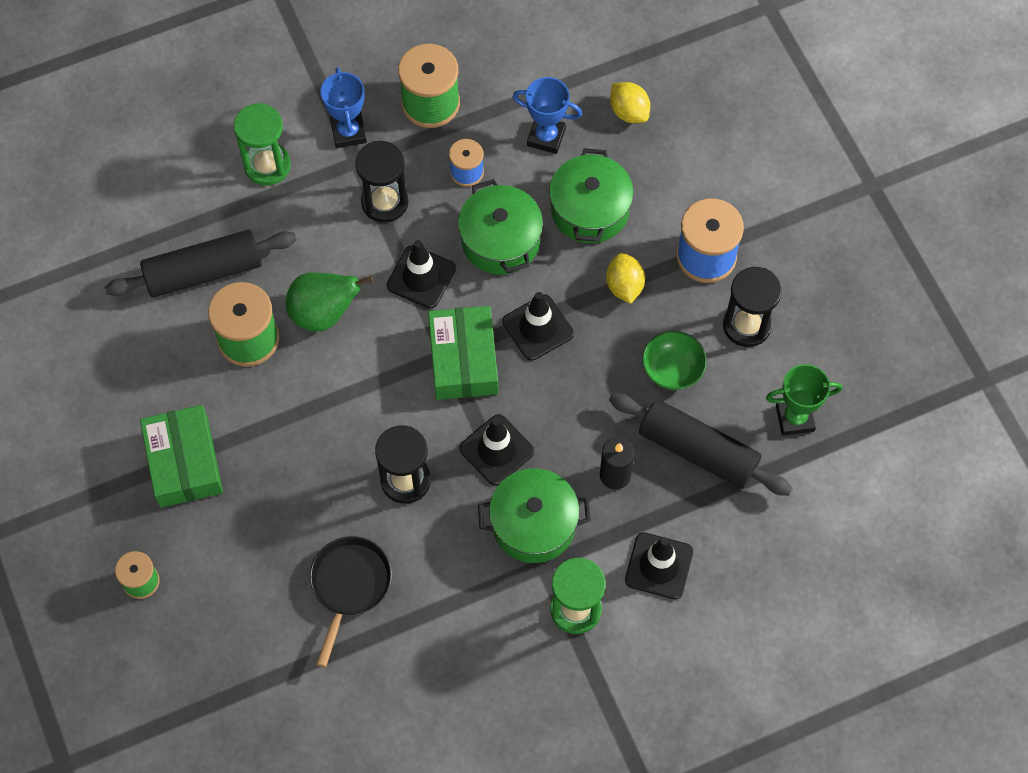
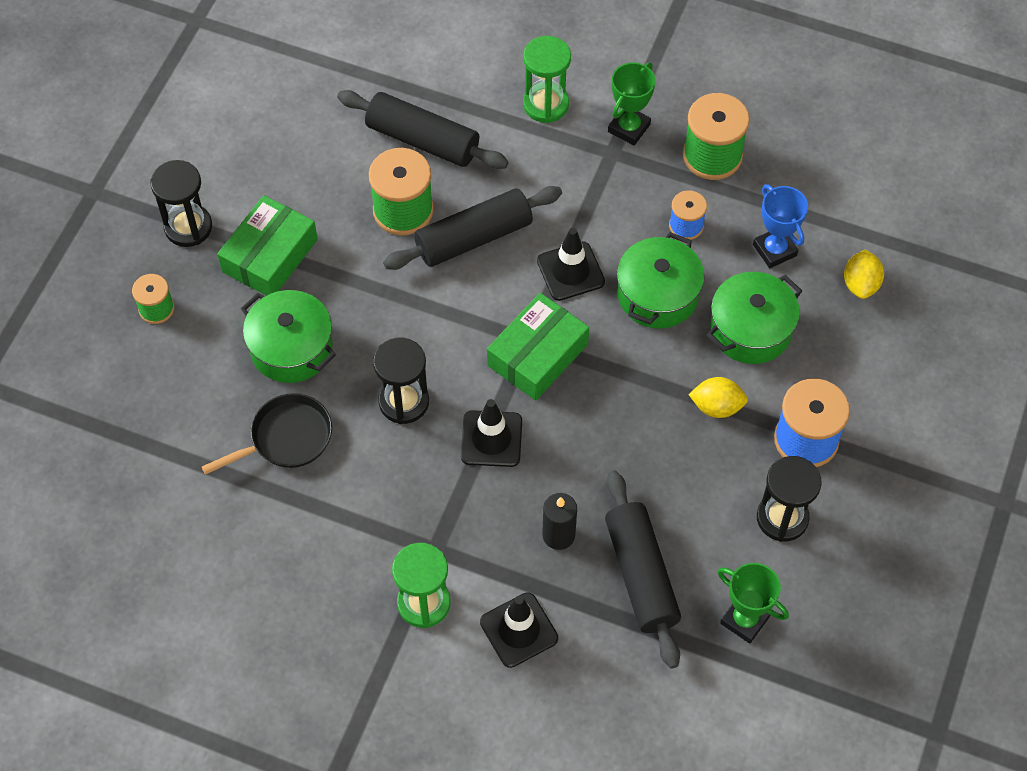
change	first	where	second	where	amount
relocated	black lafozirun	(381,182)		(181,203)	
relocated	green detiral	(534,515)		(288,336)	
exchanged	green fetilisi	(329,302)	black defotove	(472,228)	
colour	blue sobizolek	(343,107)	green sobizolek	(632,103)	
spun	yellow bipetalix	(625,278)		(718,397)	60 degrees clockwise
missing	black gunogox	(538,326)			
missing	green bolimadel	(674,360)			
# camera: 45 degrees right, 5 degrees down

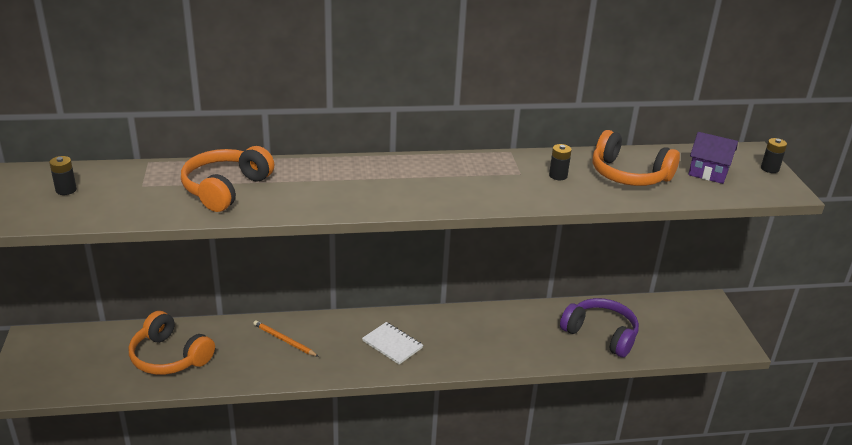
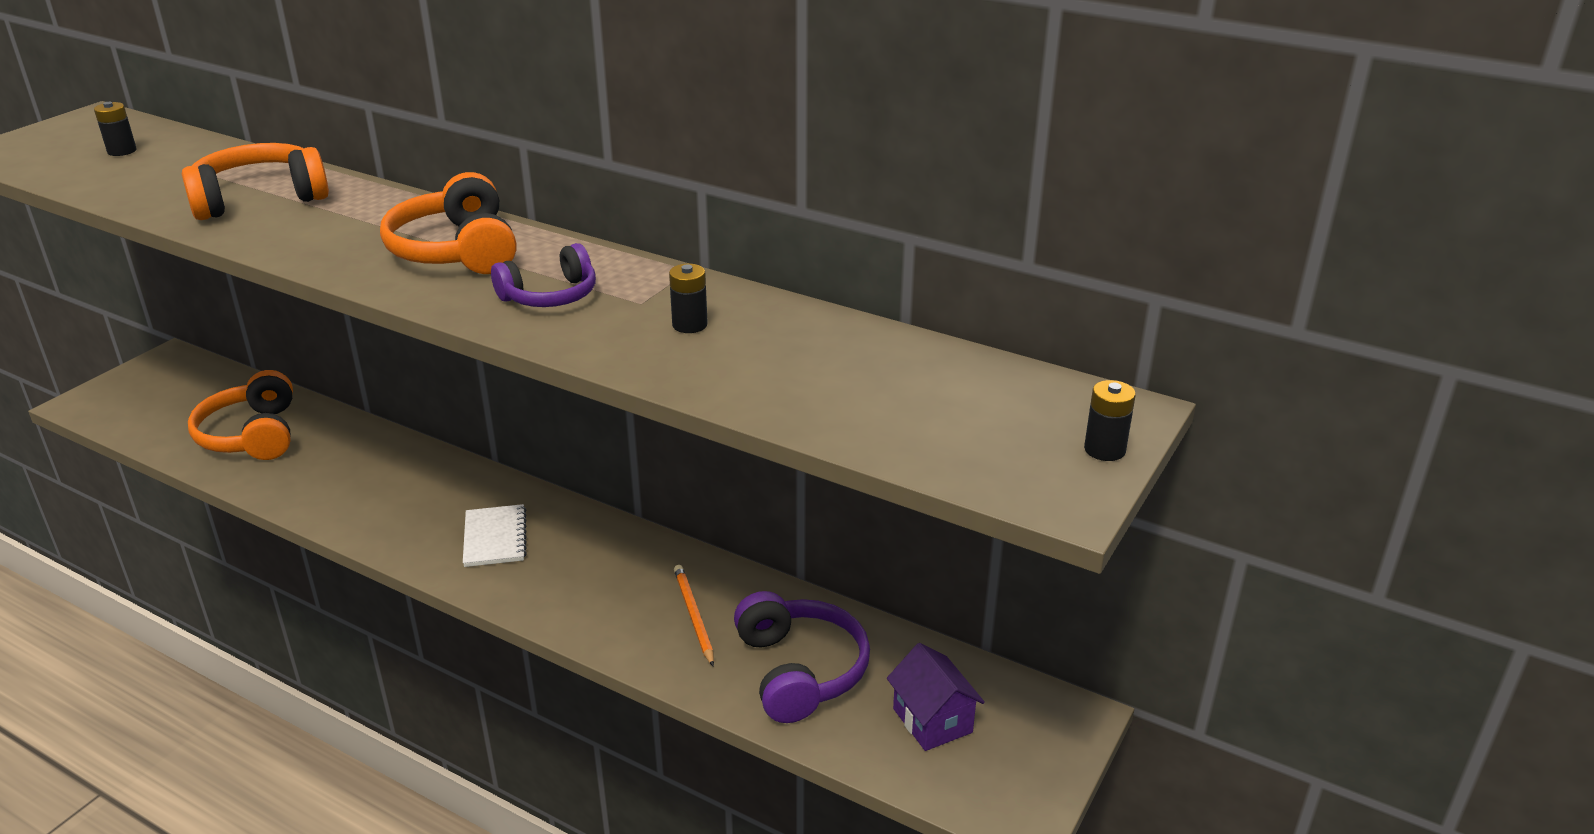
change	first	where	second	where	amount
relocated	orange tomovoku	(636,158)		(448,223)	
appeared			purple tomovoku	(543,275)	
relocated	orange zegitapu	(286,338)		(694,615)	
relocated	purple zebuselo	(713,158)		(936,697)	
# camera: 40 degrees right, 0 degrees up

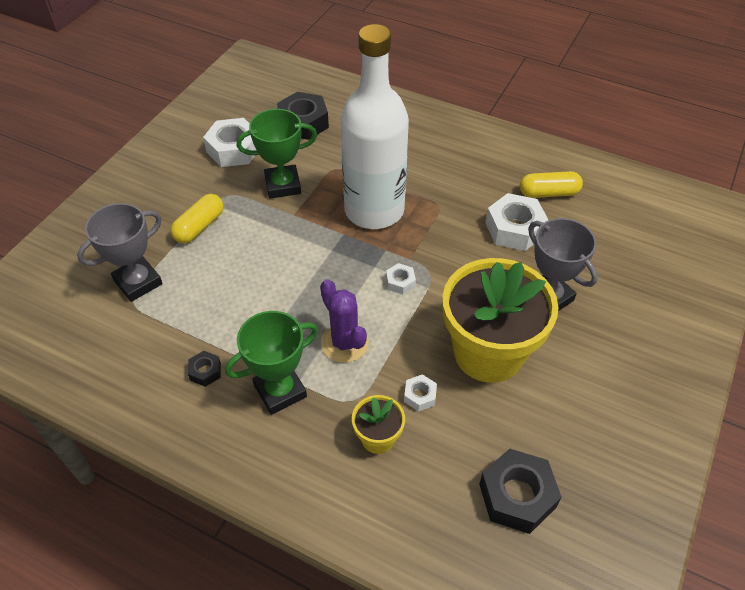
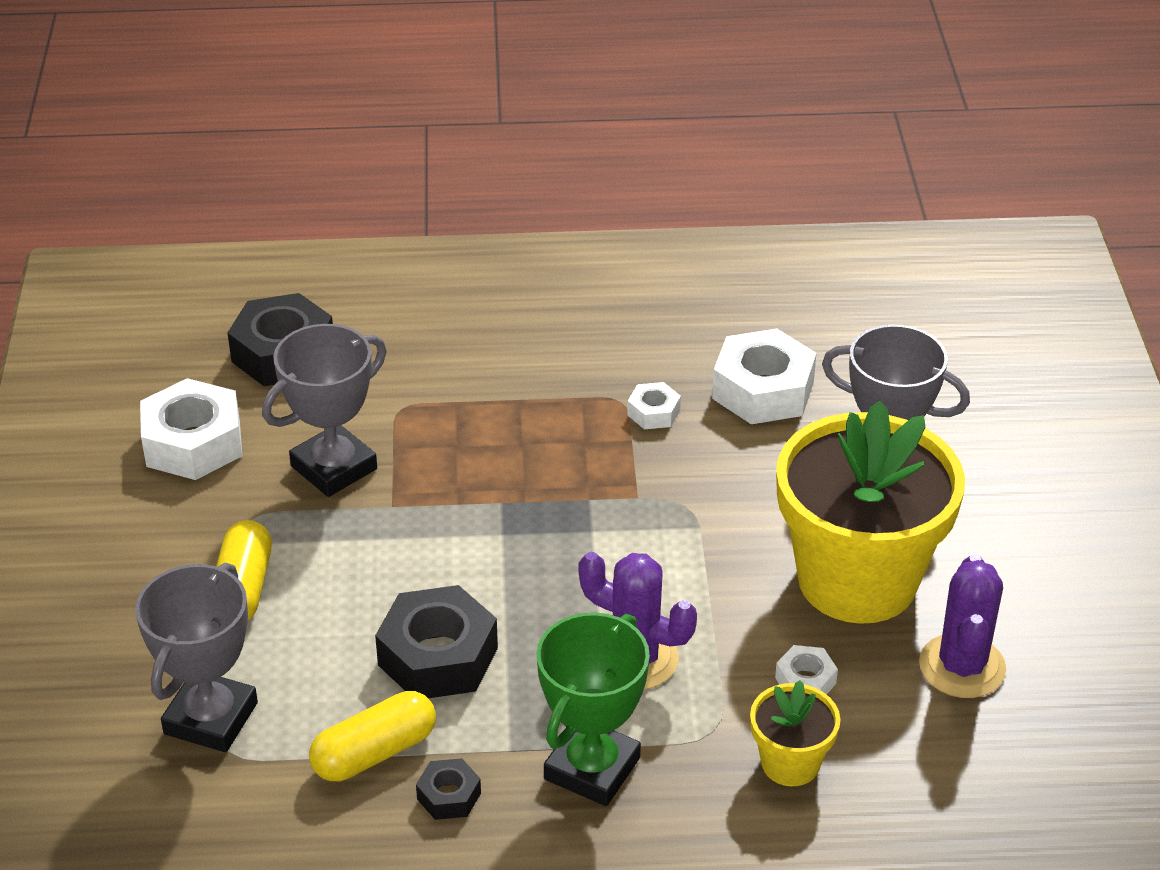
change	first	where	second	where	amount
colour	green sobizolek	(277,154)	grey sobizolek	(324,410)	
relocated	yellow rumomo	(551,184)		(372,736)	
relocated	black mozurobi	(520,491)		(436,641)	
relocated	white mozurobi	(401,279)		(654,405)	
appeared			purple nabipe	(962,626)	
missing	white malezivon	(375,126)			
# camera: 30 degrees left, 10 degrees down

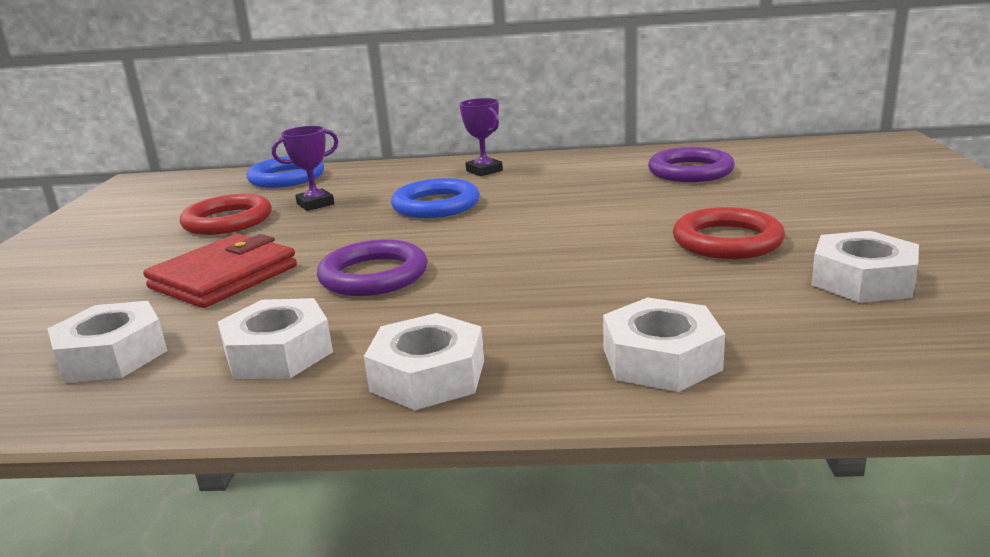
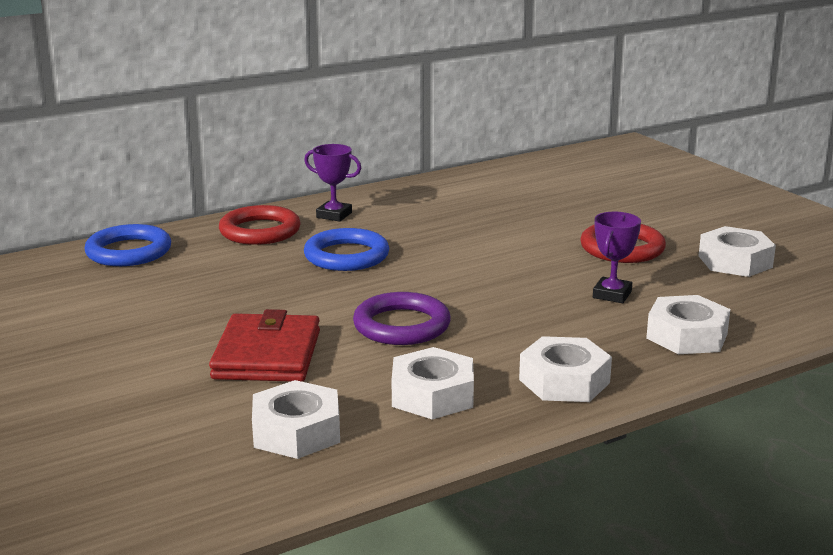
change	first	where	second	where	amount
relocated	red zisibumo	(226,214)		(260,225)	
relocated	purple sobizolek	(305,168)		(617,257)	
missing	purple zisibumo	(691,164)			
# camera: 35 degrees left, 0 degrees up

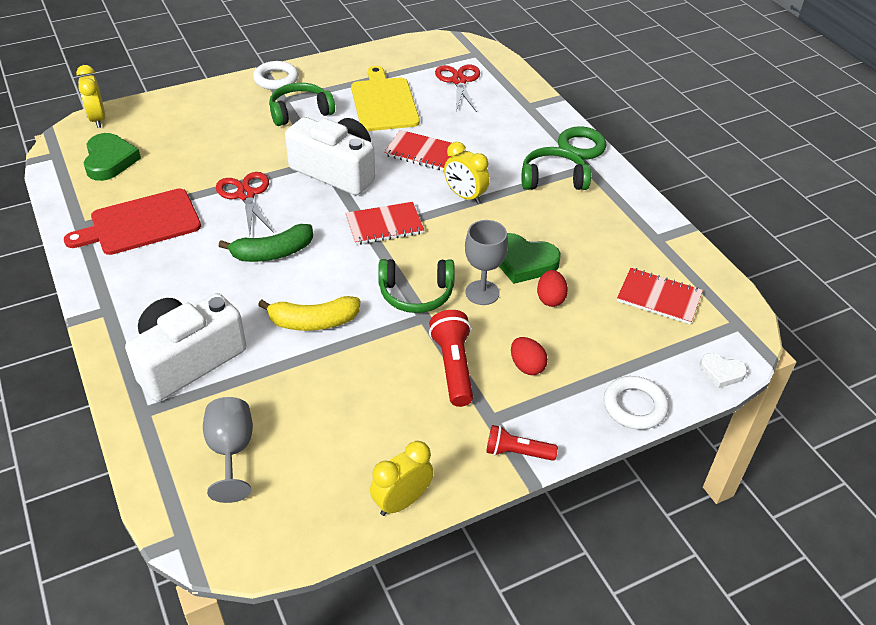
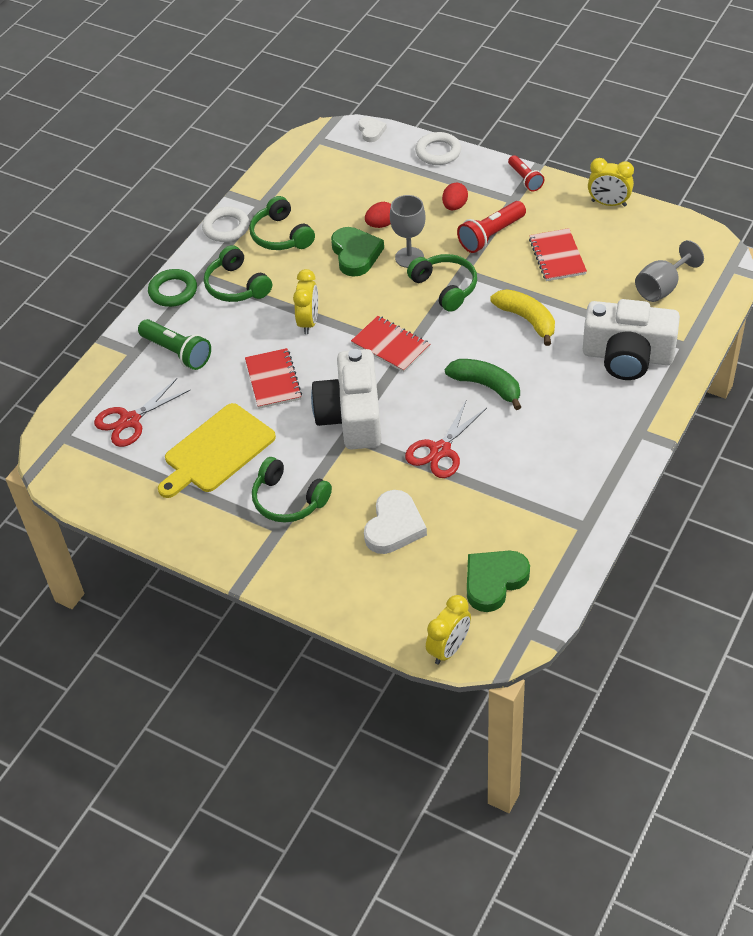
change	first	where	second	where	amount
appeared			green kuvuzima	(174,344)	
relocated	white zisibumo	(275,75)		(226,224)	
appeared			green tomovoku	(282,223)	
appeared			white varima	(395,522)	
relocated	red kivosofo	(660,296)		(558,254)	
missing	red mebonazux	(132,221)			
# camera: 120 degrees left, 5 degrees up

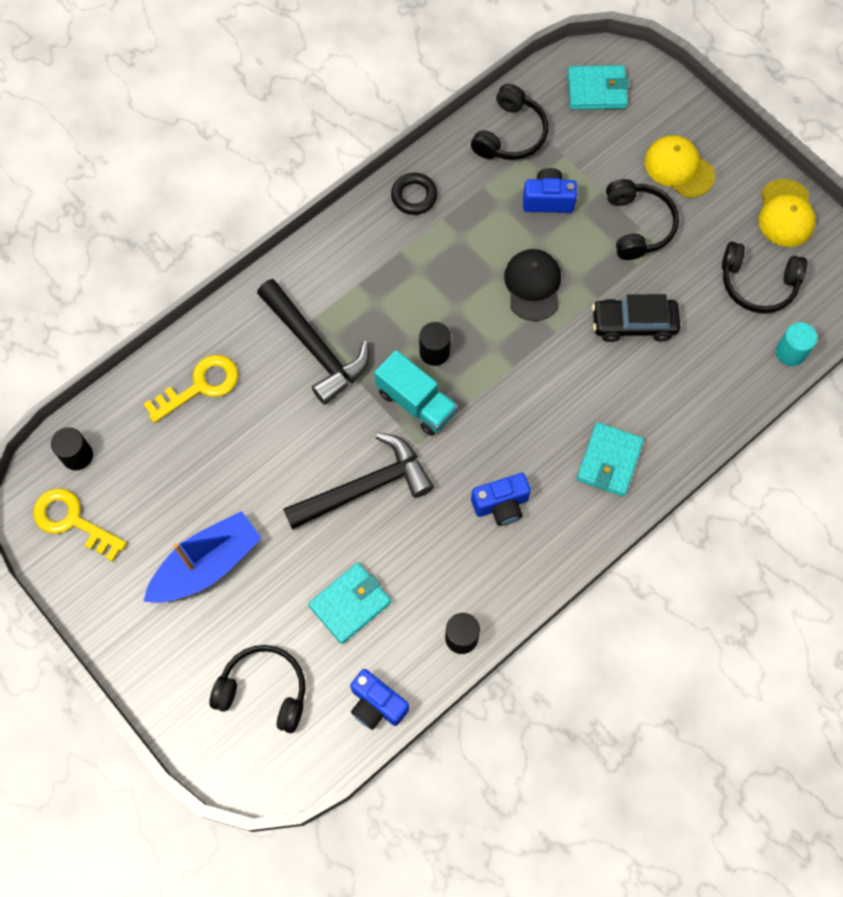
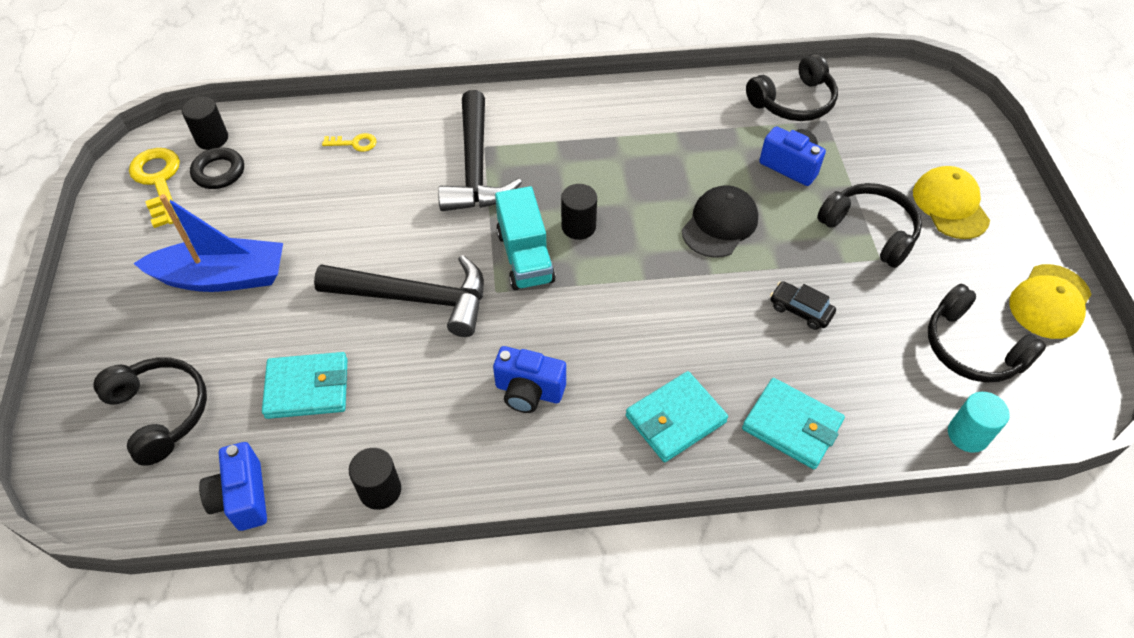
change	first	where	second	where	amount
relocated	black zisibumo	(414,194)		(217,168)	
size	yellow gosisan	(191,389)		(349,142)	x0.52
relocated	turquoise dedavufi	(598,87)		(793,423)	
size	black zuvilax	(636,318)		(803,305)	x0.60
spun	black tomovoku	(642,219)		(869,225)	75 degrees counterclockwise
# camera: 35 degrees right, 15 degrees down

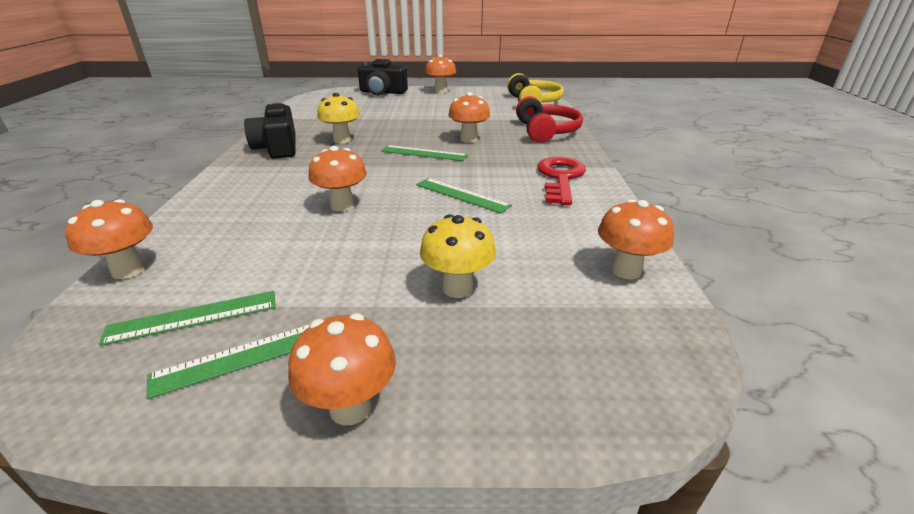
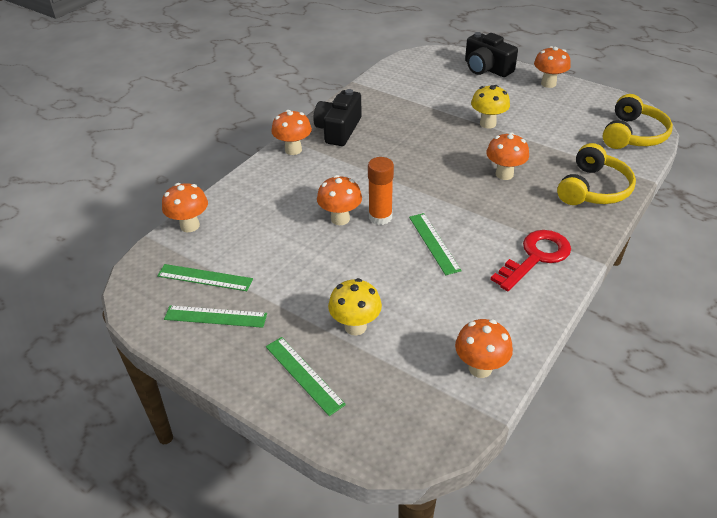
change	first	where	second	where	amount
relocated	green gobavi	(424,153)		(306,376)	
relocated	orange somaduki	(342,369)		(291,132)	
appeared			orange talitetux	(381,191)	
relocated	yellow somaduki	(338,118)		(490,107)	
colour	red tomovoku	(549,119)	yellow tomovoku	(596,174)	
# camera: 35 degrees right, 10 degrees up

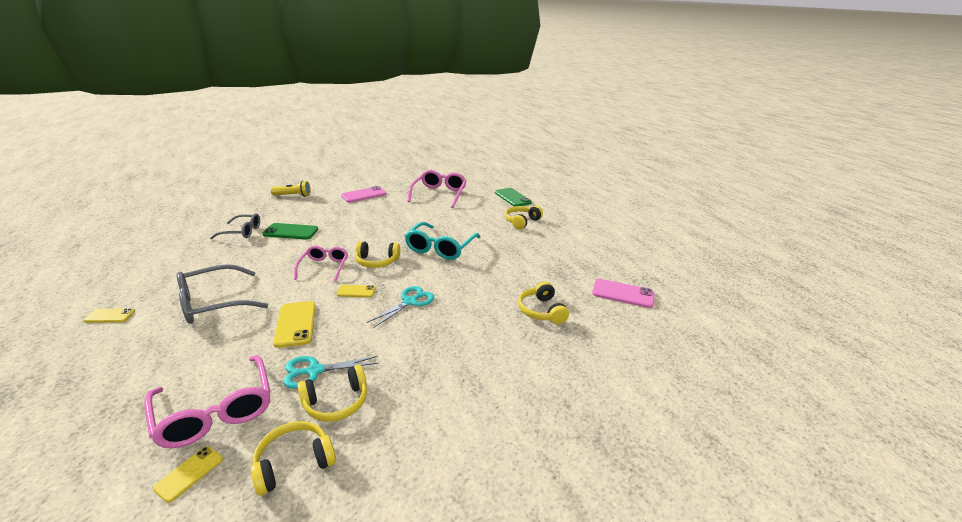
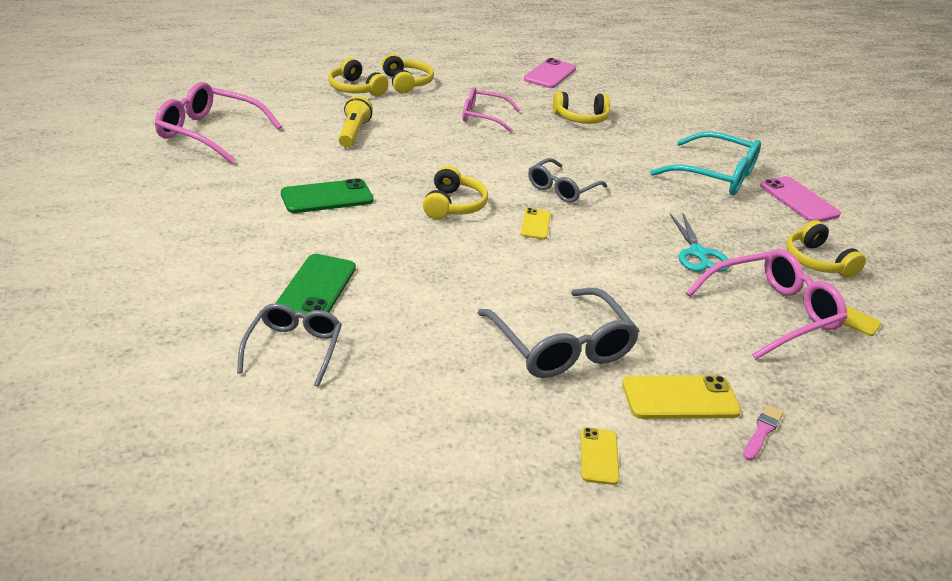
change	first	where	second	where	amount
relocated	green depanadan	(513,197)		(327,195)	
relocated	yellow kuvuzima	(291,189)		(355,121)	
relocated	yellow tomovoku	(332,393)		(408,74)	
relocated	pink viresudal	(321,264)		(491,110)	
exchanged	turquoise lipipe	(400,307)	grey viresudal	(567,180)	
relocated	yellow depanadan	(294,324)		(681,397)	
relocated	turquoise viresudal	(442,241)		(705,163)	
appeared			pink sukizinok	(763,432)	
relocated	pink depanadan	(364,194)		(800,199)	
# camera: 85 degrees left, 5 degrees up

